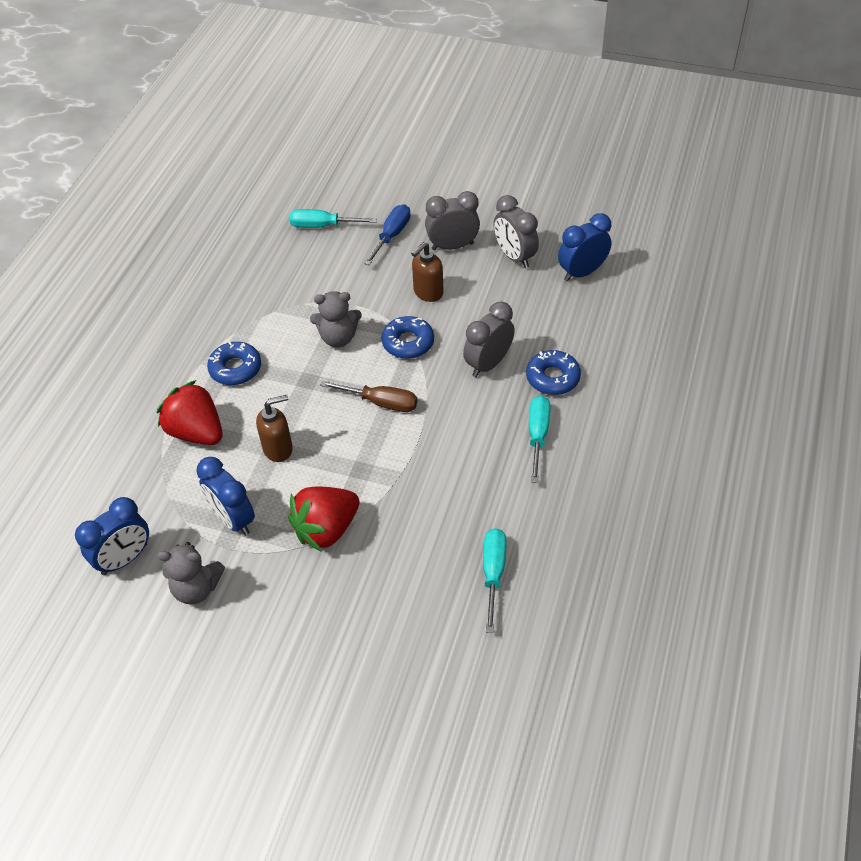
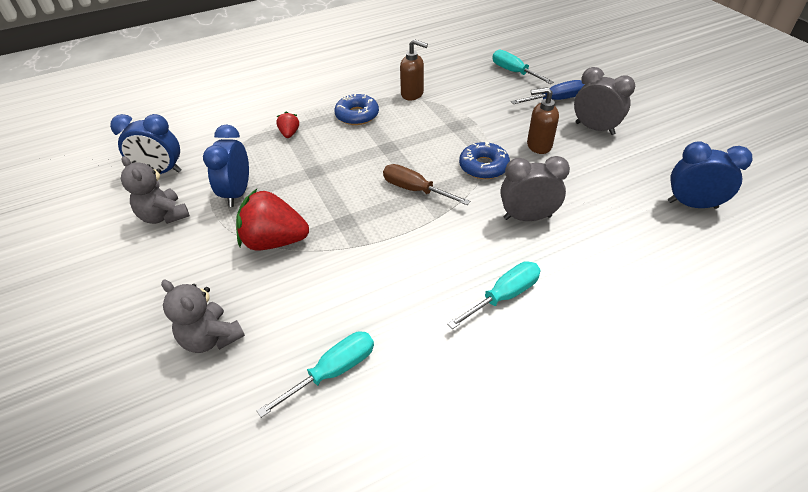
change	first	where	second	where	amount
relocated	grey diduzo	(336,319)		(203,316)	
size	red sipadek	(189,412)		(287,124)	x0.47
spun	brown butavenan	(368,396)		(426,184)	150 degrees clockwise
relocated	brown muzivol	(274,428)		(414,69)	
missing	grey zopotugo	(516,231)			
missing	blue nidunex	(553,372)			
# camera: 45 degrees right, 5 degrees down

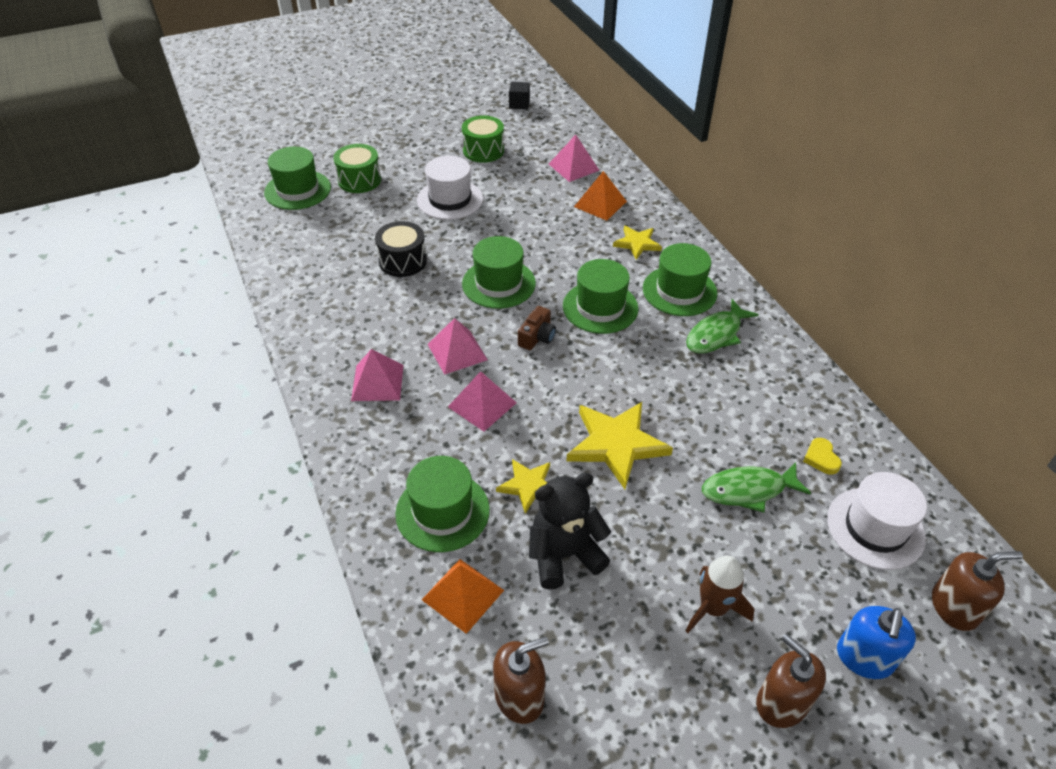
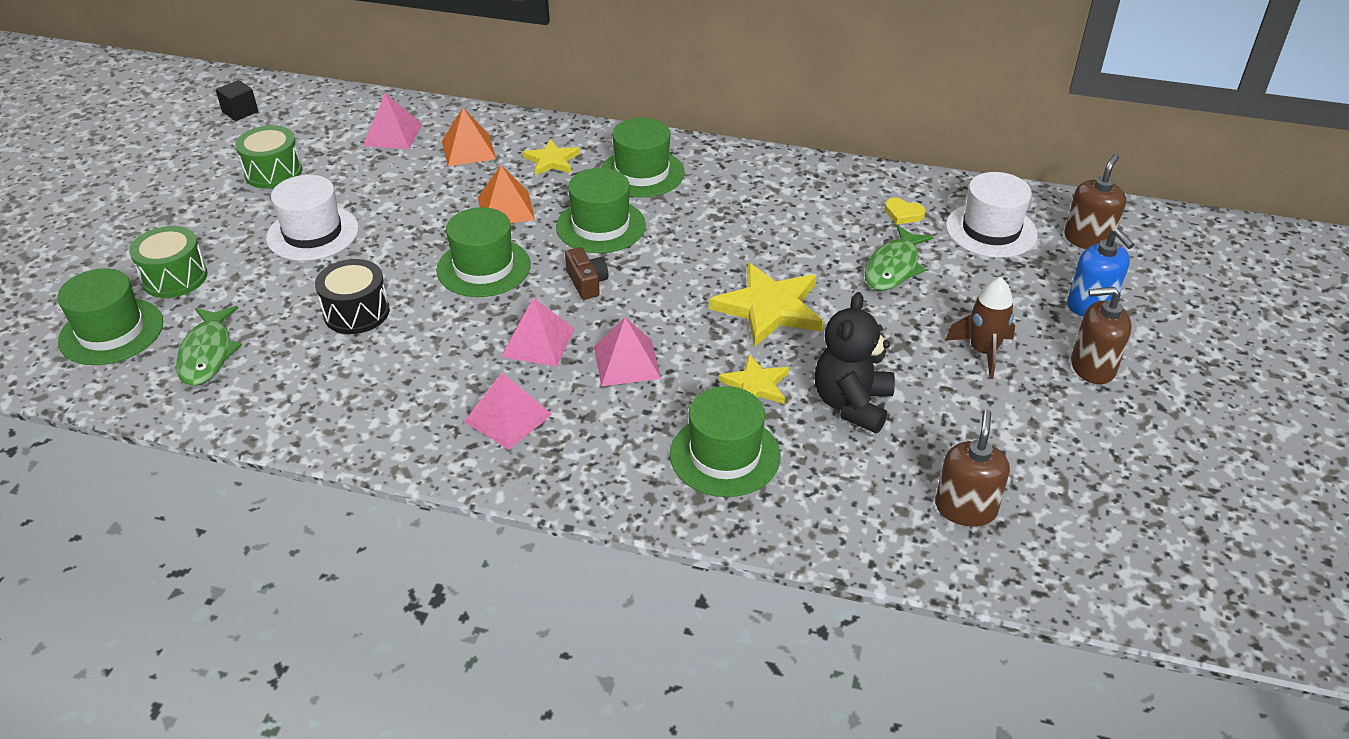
change	first	where	second	where	amount
relocated	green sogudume	(722,326)		(209,346)	
relocated	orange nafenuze	(463,596)		(506,194)	
# camera: 50 degrees left, 5 degrees down

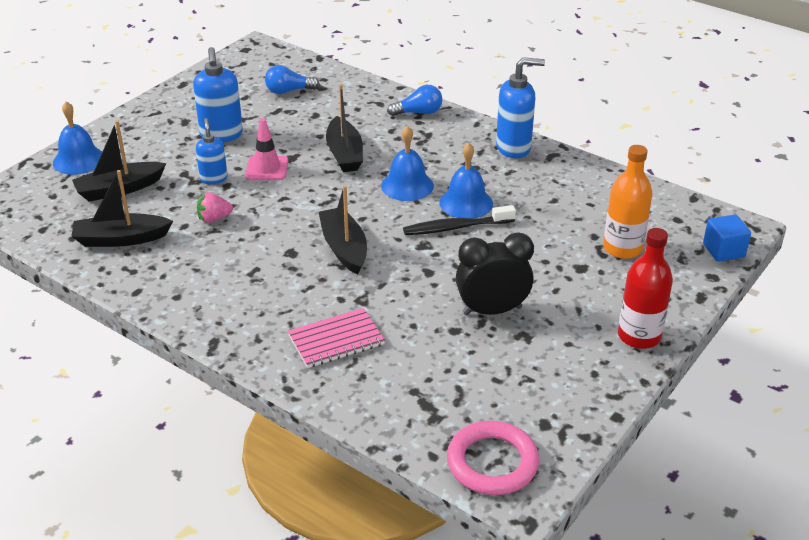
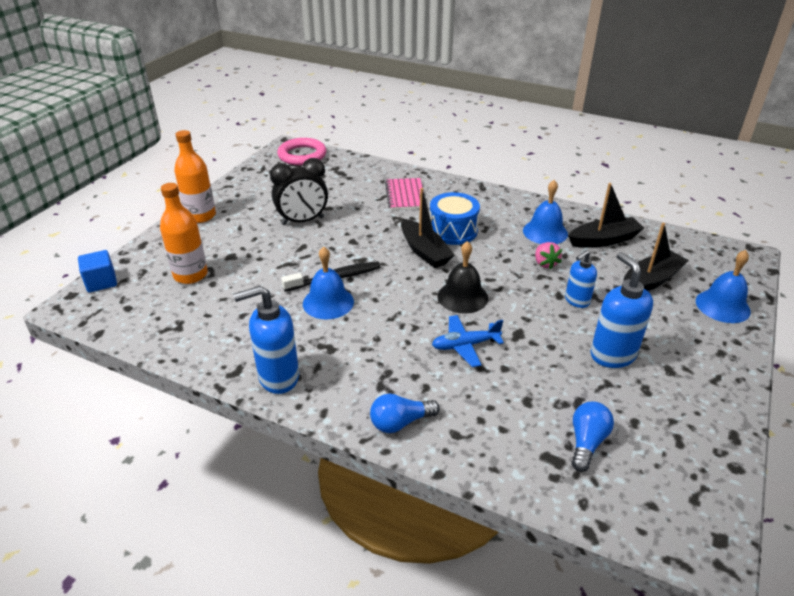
change	first	where	second	where	amount
colour	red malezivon	(645,288)	orange malezivon	(195,176)	
spun	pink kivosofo	(336,338)		(404,194)	60 degrees counterclockwise
appeared			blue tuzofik	(455,218)	
exchanged	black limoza	(344,128)	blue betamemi	(468,341)	
appeared			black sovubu	(463,277)	
relocated	blue sovubu	(407,163)		(545,212)	
spun	pink sipadek	(215,207)		(548,256)	105 degrees clockwise
spun	blue muzivol	(211,151)		(581,279)	75 degrees clockwise
spun	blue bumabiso	(292,79)		(593,436)	45 degrees counterclockwise
missing	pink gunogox	(266,149)			
# camera: 170 degrees right, 0 degrees up

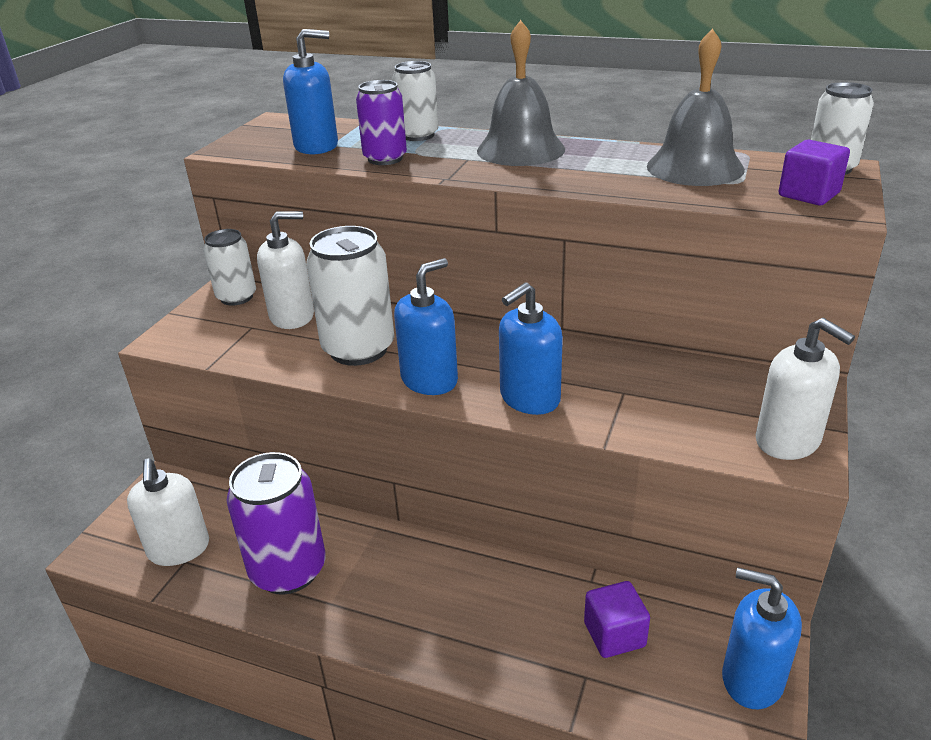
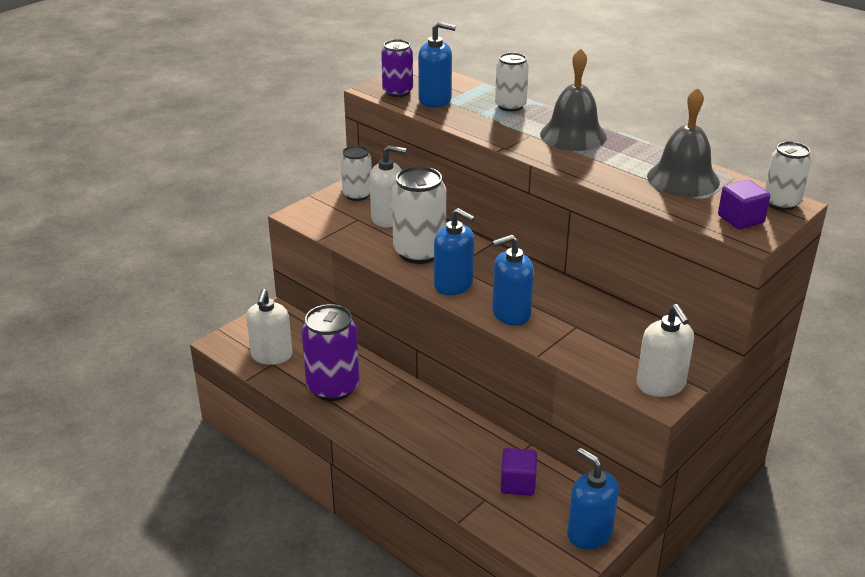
change	first	where	second	where	amount
relocated	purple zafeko	(381,122)		(397,68)	
spun	blue muzivol	(426,326)		(454,251)	60 degrees clockwise
# camera: 20 degrees right, 0 degrees up

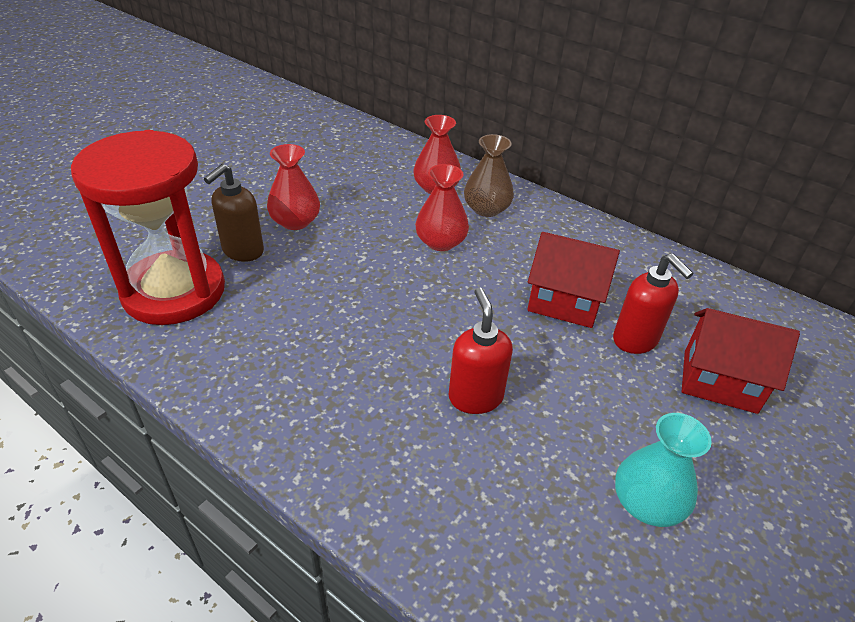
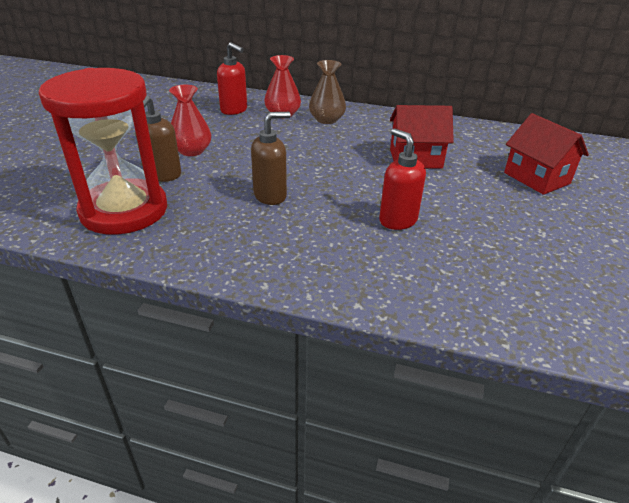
change	first	where	second	where	amount
relocated	red muzivol	(653,304)		(232,78)	
appeared			brown muzivol	(271,158)	
spun	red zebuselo	(741,361)		(546,154)	60 degrees clockwise
missing	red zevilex	(442,207)			
missing	turquoise zevilex	(663,470)			
# camera: 20 degrees left, 5 degrees down

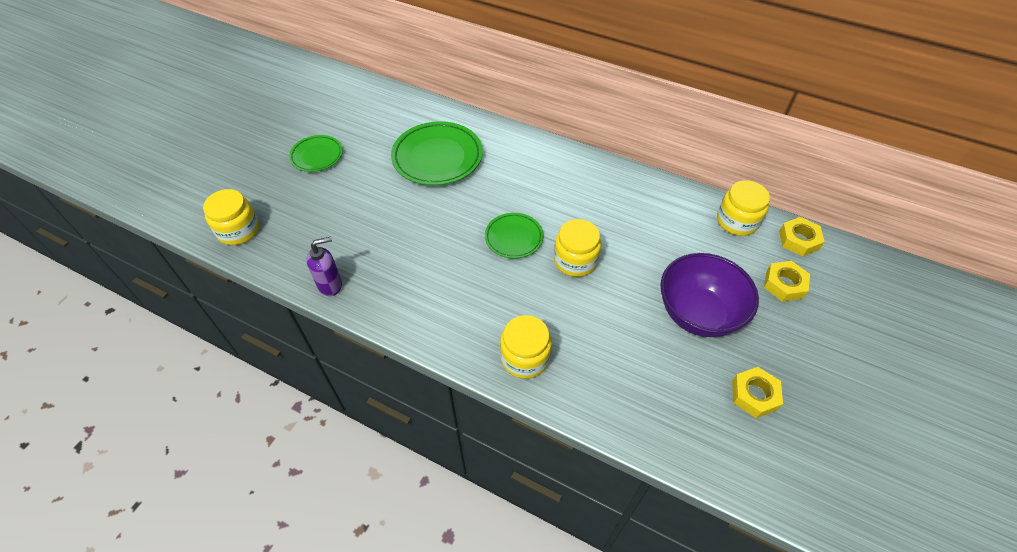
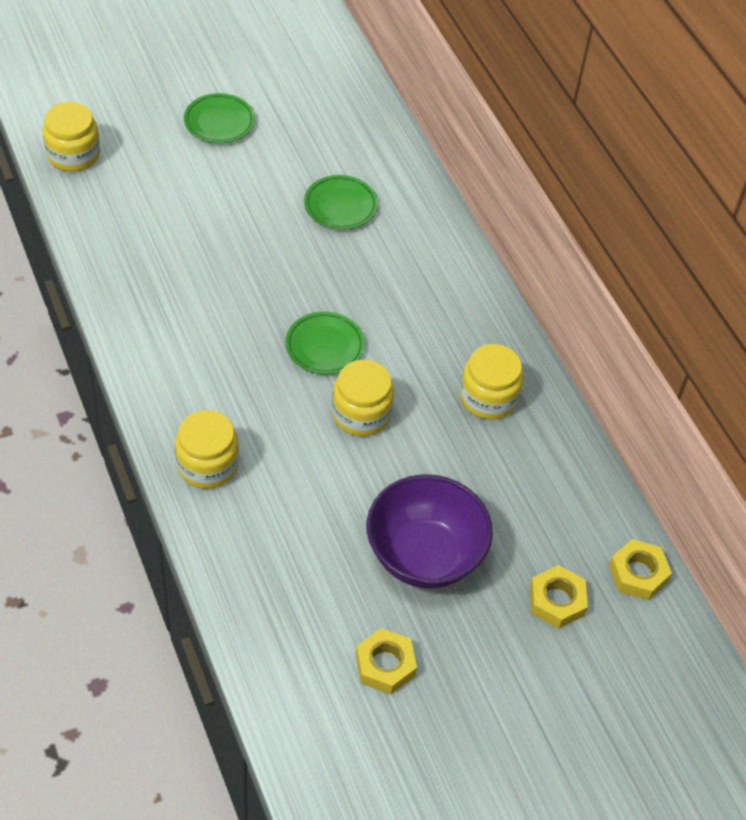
change	first	where	second	where	amount
size	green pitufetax	(437,153)		(341,202)	x0.58
relocated	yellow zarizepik	(743,208)		(491,382)	
missing	purple muzivol	(324,266)			
# camera: 35 degrees right, 0 degrees up

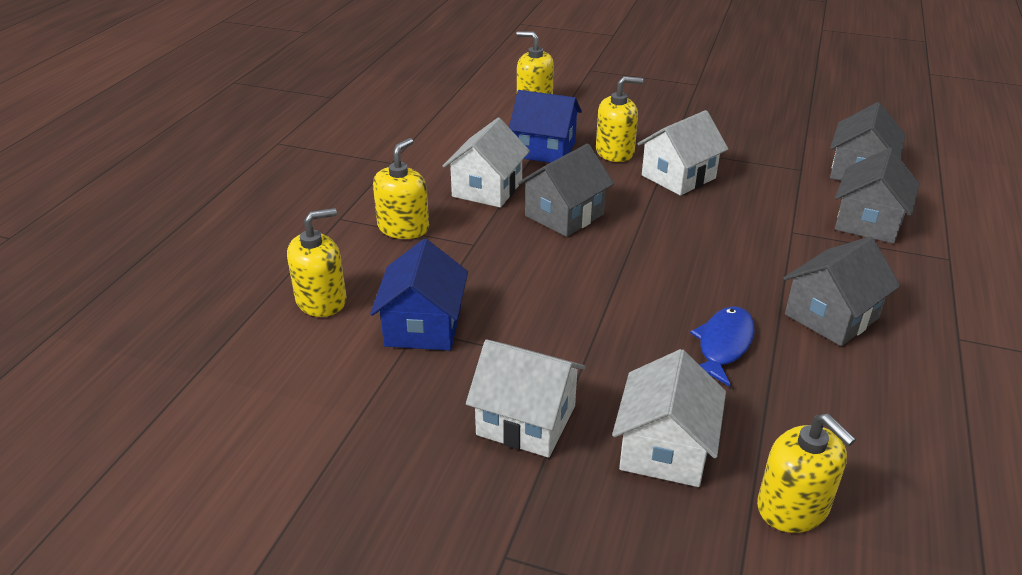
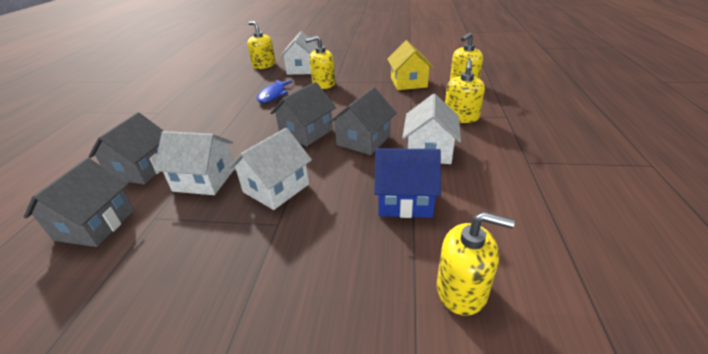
change	first	where	second	where	amount
relocated	white zebuselo	(525,398)		(194,163)	
relocated	grey zebuselo	(841,291)		(303,114)	
relocated	yellow muzivol	(619,119)		(320,62)	
colour	blue zebuselo	(419,295)	yellow zebuselo	(410,65)	
# camera: 170 degrees right, 0 degrees up

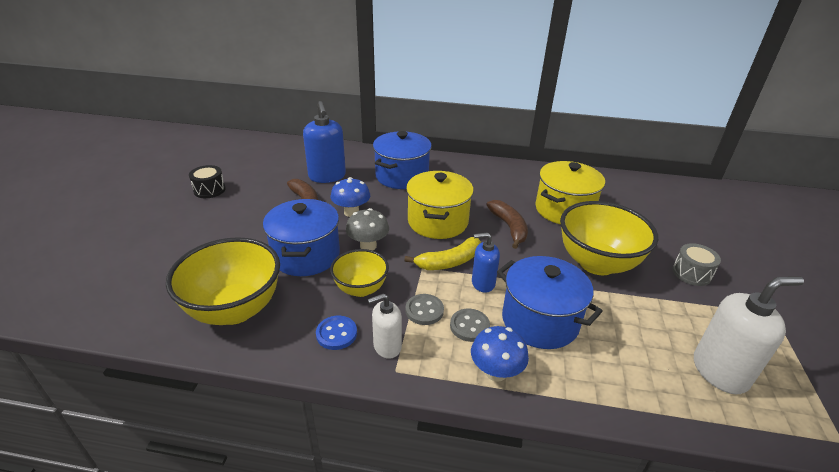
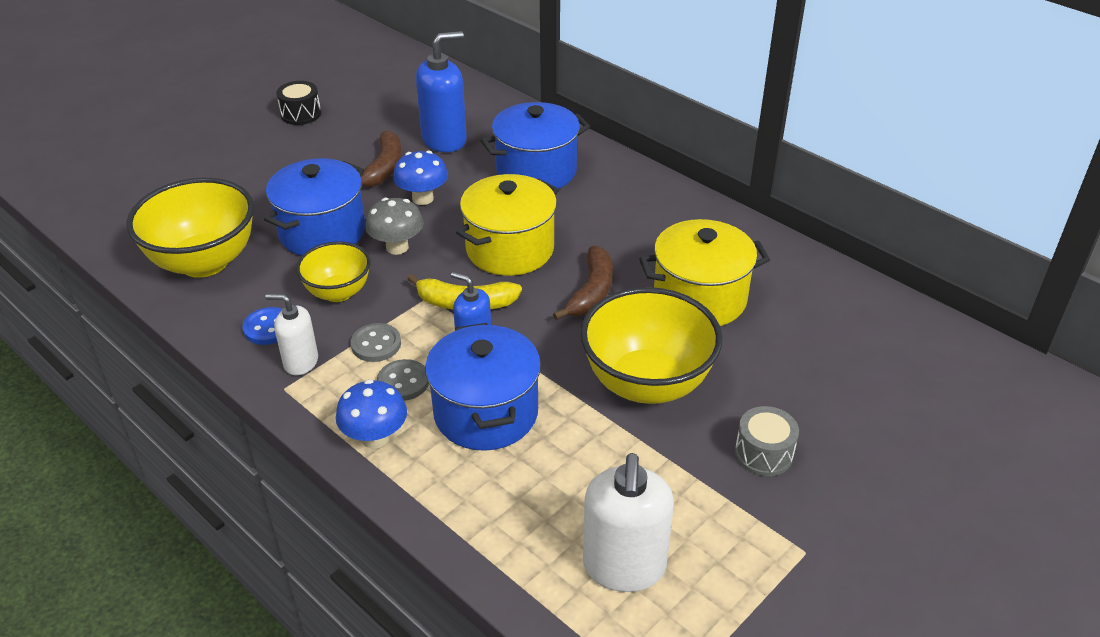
change	first	where	second	where	amount
spun	blue muzivol	(324,142)		(441,91)	135 degrees counterclockwise
spun	white muzivol	(749,335)		(628,522)	75 degrees clockwise
# camera: 35 degrees right, 5 degrees up

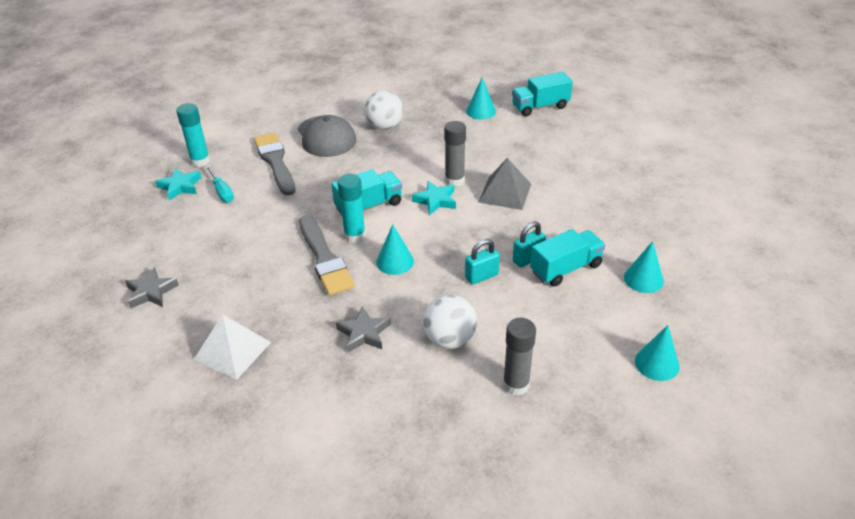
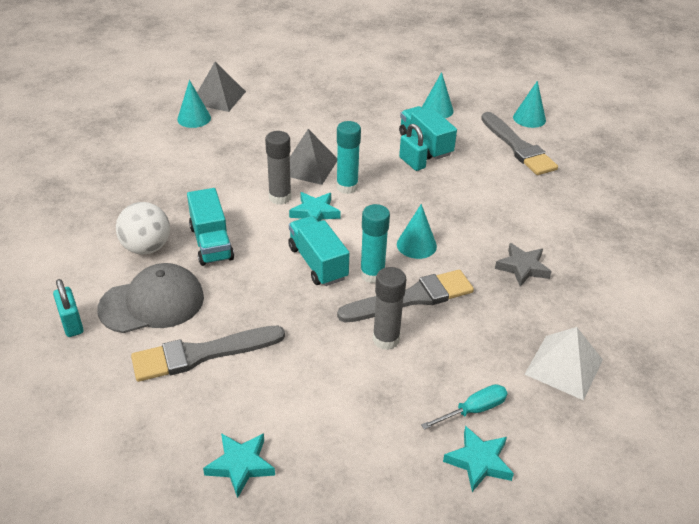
change	first	where	second	where	amount
relocated	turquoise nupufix	(482,262)		(68,308)	
relocated	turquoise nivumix	(481,98)		(194,104)	
relocated	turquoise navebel	(542,94)		(210,227)	
appeared			grey nafenuze	(221,87)	
relocated	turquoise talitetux	(193,135)		(348,157)	
relocated	grey talitetux	(519,357)		(389,308)	
relocated	turquoise butavenan	(220,184)		(464,407)	
colour	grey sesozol	(152,288)	turquoise sesozol	(478,459)	
appeared			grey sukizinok	(519,143)	
missing	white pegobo	(450,322)			
# camera: 90 degrees left, 0 degrees up

